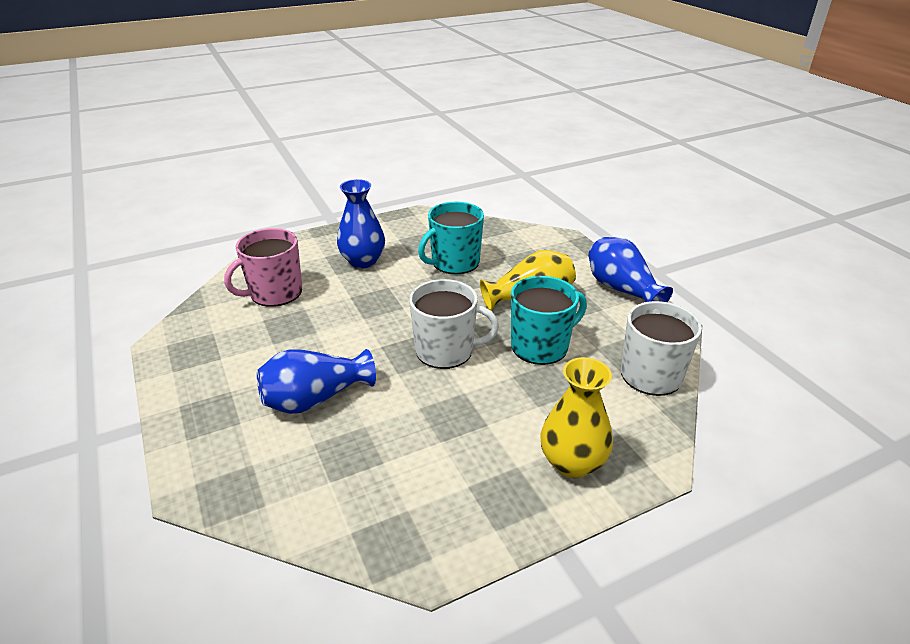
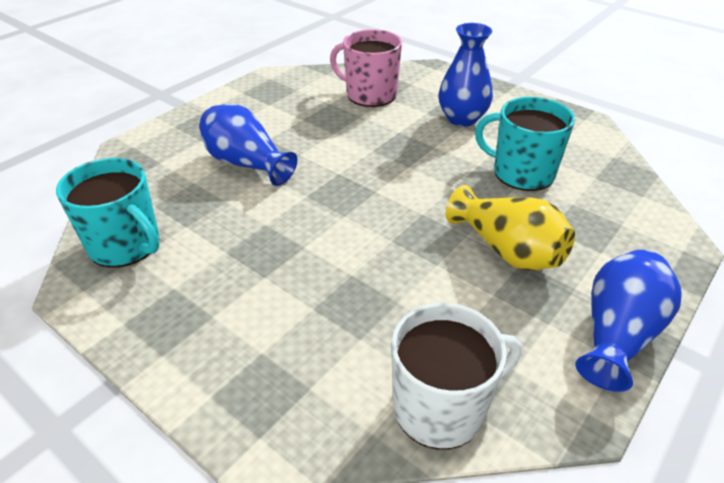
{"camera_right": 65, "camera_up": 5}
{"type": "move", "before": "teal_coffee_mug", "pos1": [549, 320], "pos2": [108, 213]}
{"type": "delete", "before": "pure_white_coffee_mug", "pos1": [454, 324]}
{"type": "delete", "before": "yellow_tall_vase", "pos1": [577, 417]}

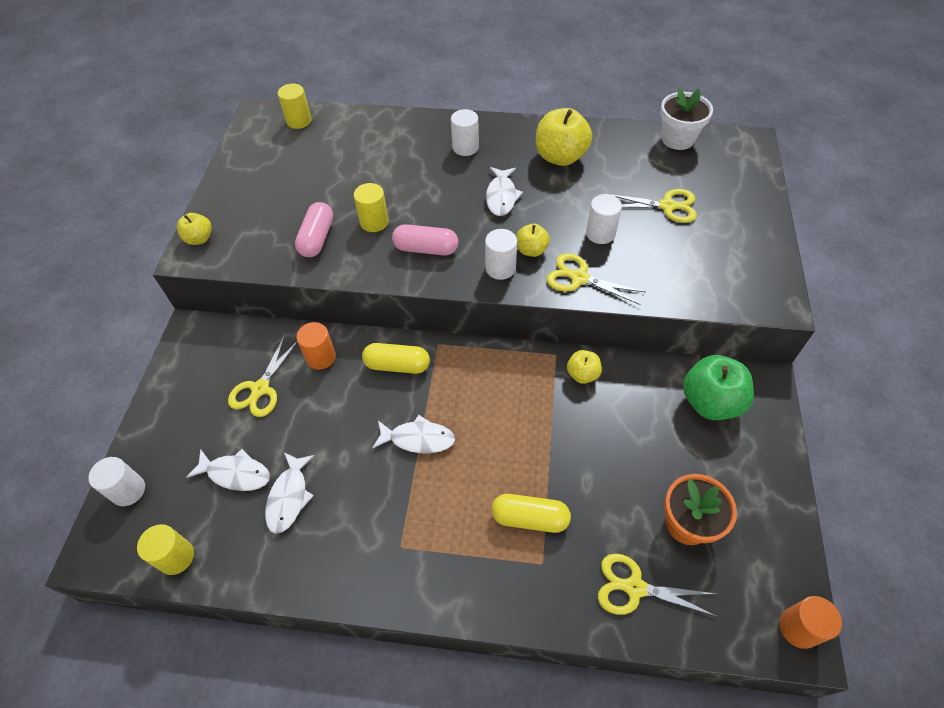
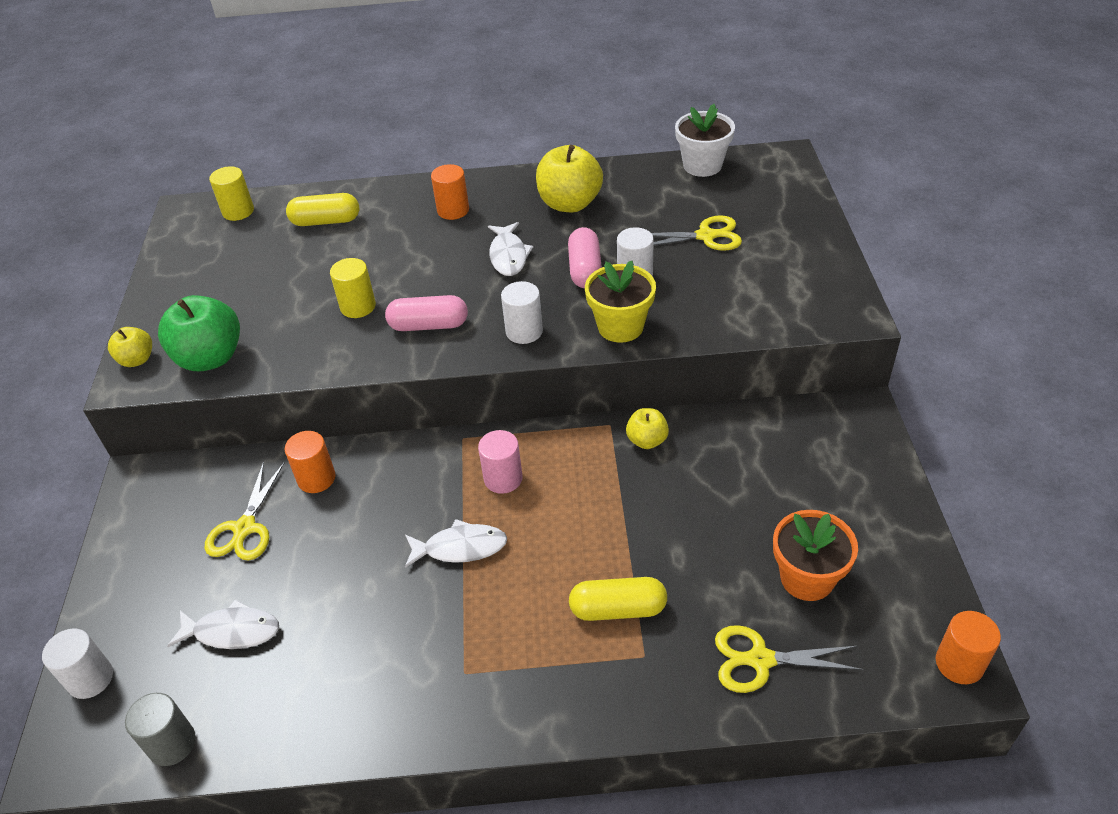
{"camera_right": -10, "camera_up": -10}
{"type": "recolor", "before": "yellow_solid_cylinder", "after": "grey_solid_cylinder", "pos1": [165, 549], "pos2": [160, 729]}
{"type": "move", "before": "emerald_toy_apple", "pos1": [718, 387], "pos2": [199, 333]}
{"type": "move", "before": "yellow_pill_shape", "pos1": [396, 358], "pos2": [322, 209]}
{"type": "recolor", "before": "pure_white_solid_cylinder", "after": "bright_orange_solid_cylinder", "pos1": [465, 132], "pos2": [450, 192]}
{"type": "insert", "after": "pink_solid_cylinder", "pos2": [500, 462]}
{"type": "move", "before": "pink_pill_shape", "pos1": [314, 229], "pos2": [585, 257]}
{"type": "replace", "before": "yellow_scissors", "after": "yellow_flower_pot", "pos1": [596, 279], "pos2": [620, 302]}
{"type": "delete", "before": "pure_white_fish", "pos1": [289, 493]}
{"type": "delete", "before": "yellow_toy_apple", "pos1": [533, 240]}

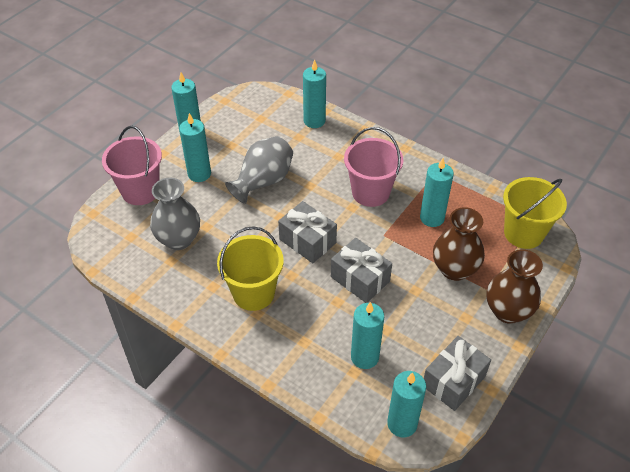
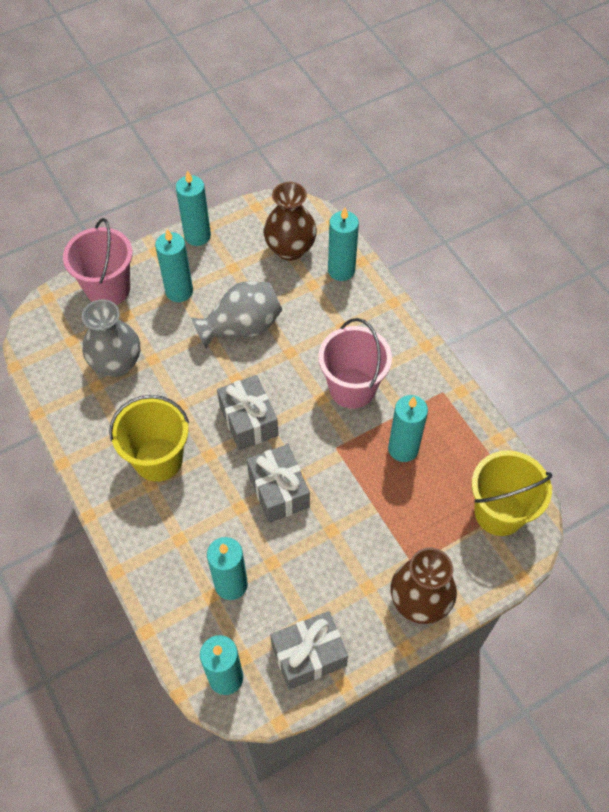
{"camera_right": 25, "camera_up": 10}
{"type": "move", "before": "brown_tall_vase", "pos1": [459, 244], "pos2": [290, 221]}

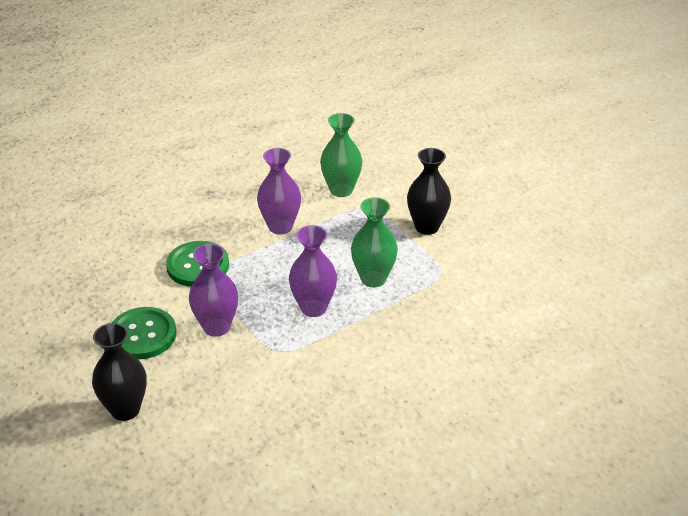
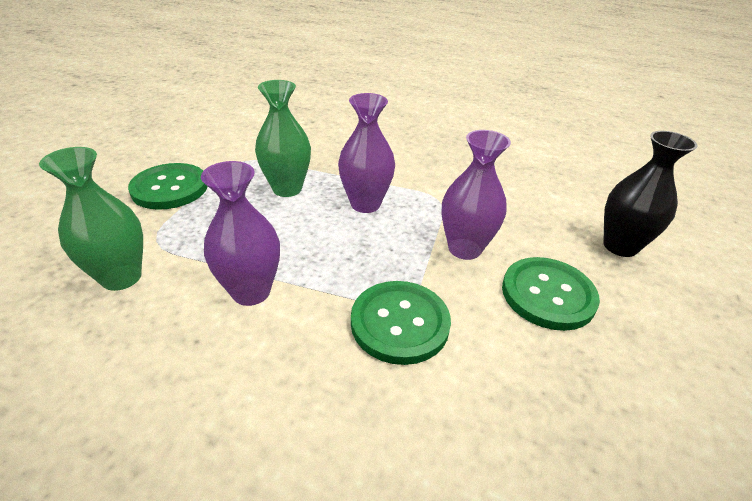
{"camera_right": -130, "camera_up": 0}
{"type": "replace", "before": "ebony_tall_vase", "after": "emerald_shirt_button", "pos1": [429, 191], "pos2": [167, 186]}

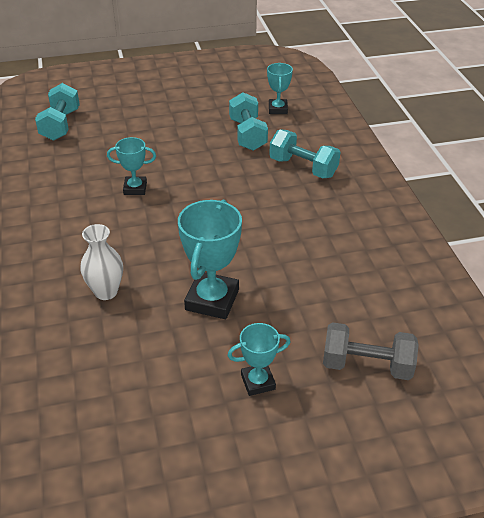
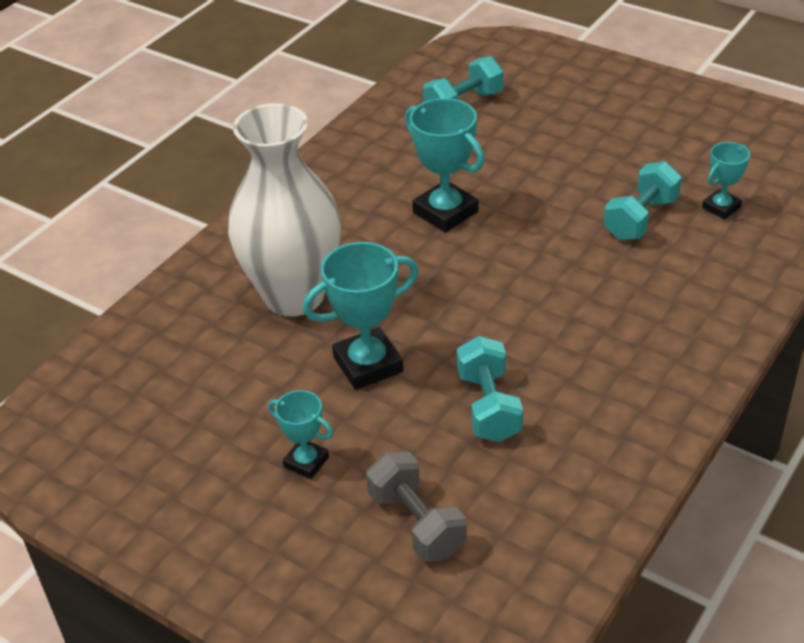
{"camera_right": 50, "camera_up": 0}
{"type": "resize", "before": "pure_white_tall_vase", "pos1": [101, 262], "pos2": [284, 209], "scale": 2.24}
{"type": "resize", "before": "teal_award_cup", "pos1": [131, 166], "pos2": [445, 165], "scale": 1.72}
{"type": "move", "before": "teal_dumbbell", "pos1": [304, 153], "pos2": [490, 389]}

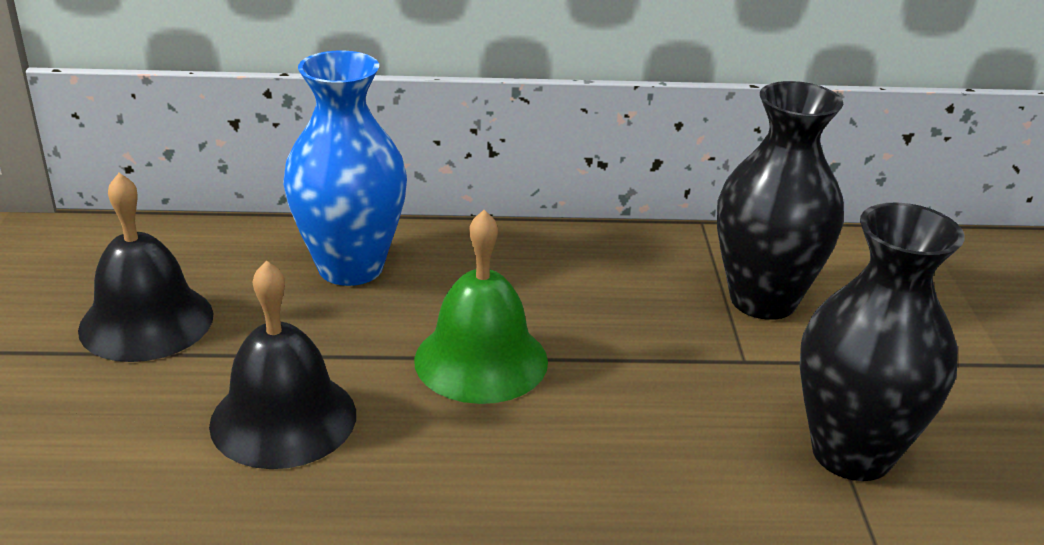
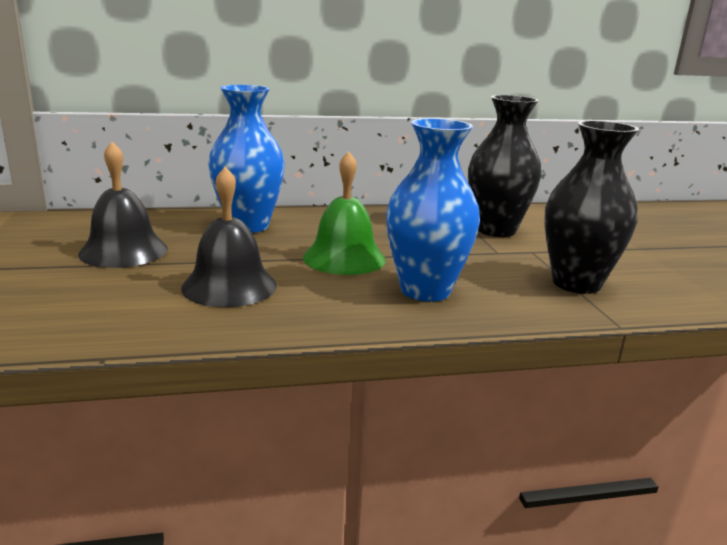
{"camera_right": -10, "camera_up": -10}
{"type": "insert", "after": "cobalt_tall_vase", "pos2": [433, 210]}

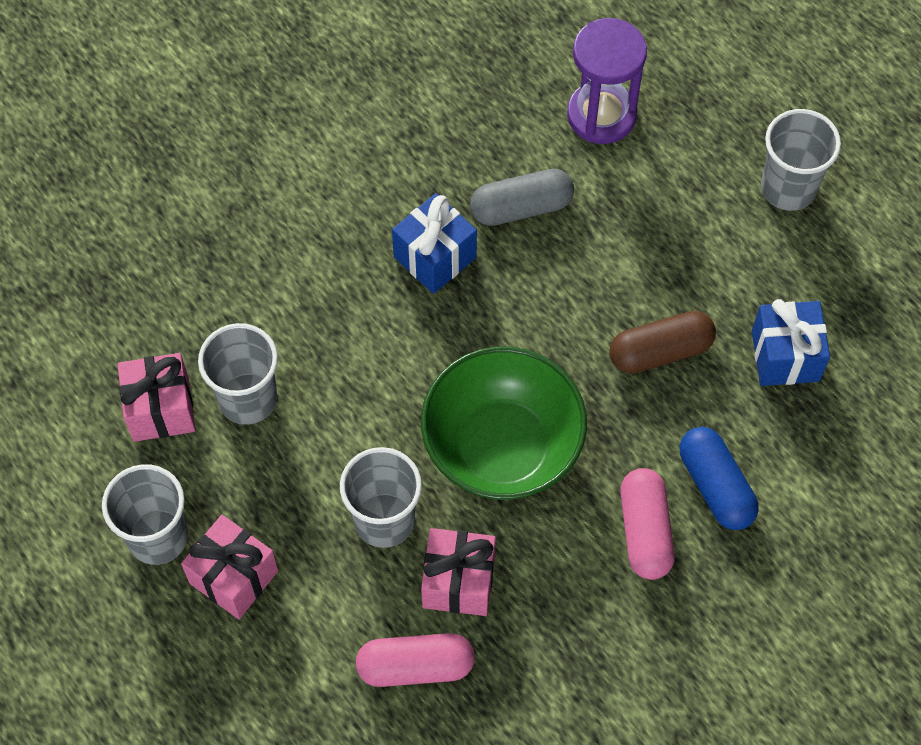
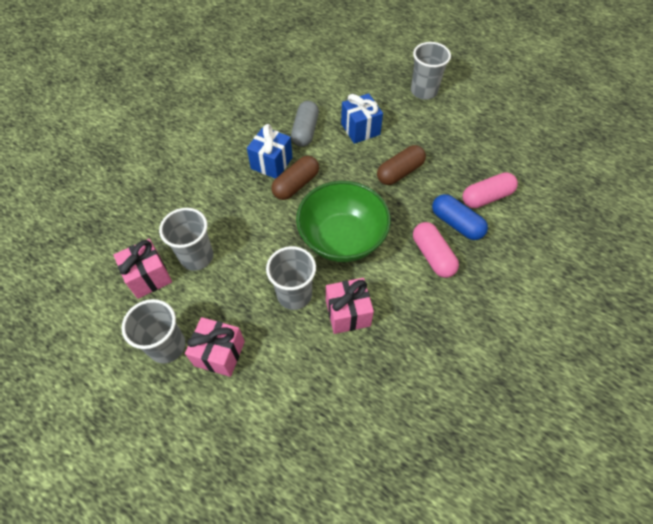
{"camera_right": -20, "camera_up": -5}
{"type": "insert", "after": "brown_pill_shape", "pos2": [295, 178]}
{"type": "rotate", "before": "grey_pill_shape", "pos1": [522, 197], "pos2": [305, 124], "turn": -45}
{"type": "move", "before": "cobalt_wrapped_gift", "pos1": [791, 342], "pos2": [362, 118]}
{"type": "move", "before": "pink_pill_shape", "pos1": [415, 660], "pos2": [490, 190]}
{"type": "delete", "before": "royal_purple_sand_timer", "pos1": [607, 81]}

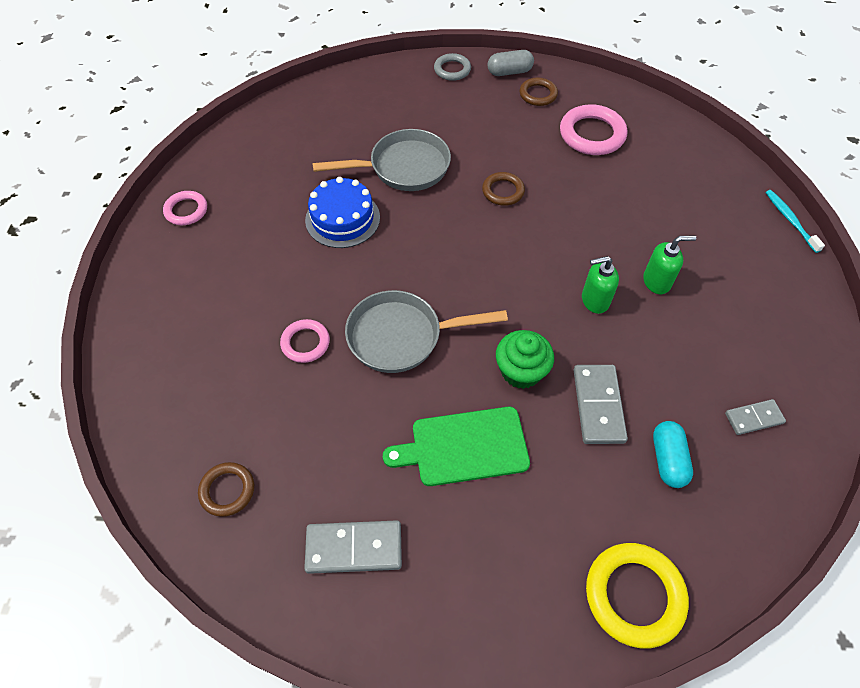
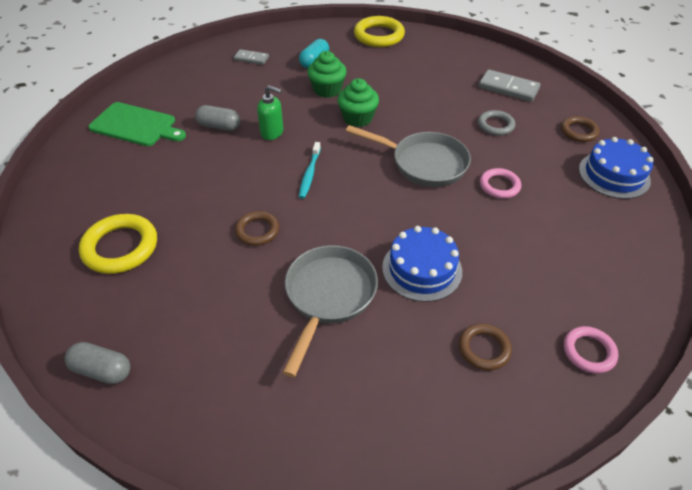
{"camera_right": -150, "camera_up": -10}
{"type": "recolor", "before": "pink_hoop", "after": "yellow_hoop", "pos1": [593, 129], "pos2": [118, 244]}
{"type": "move", "before": "emerald_cutting_board", "pos1": [456, 446], "pos2": [137, 124]}
{"type": "replace", "before": "emerald_soap_dispenser", "after": "grey_pill_shape", "pos1": [669, 264], "pos2": [217, 118]}
{"type": "rotate", "before": "grey_skillet", "pos1": [381, 160], "pos2": [330, 311], "turn": 90}
{"type": "move", "before": "teal_dental_brush", "pos1": [795, 221], "pos2": [310, 170]}
{"type": "replace", "before": "grey_domino_tile", "after": "emerald_cupcake", "pos1": [601, 404], "pos2": [327, 74]}
{"type": "move", "before": "brown_hoop", "pos1": [539, 92], "pos2": [485, 347]}
{"type": "move", "before": "grey_hoop", "pos1": [452, 67], "pos2": [496, 123]}
{"type": "insert", "after": "cobalt_cake", "pos2": [616, 168]}

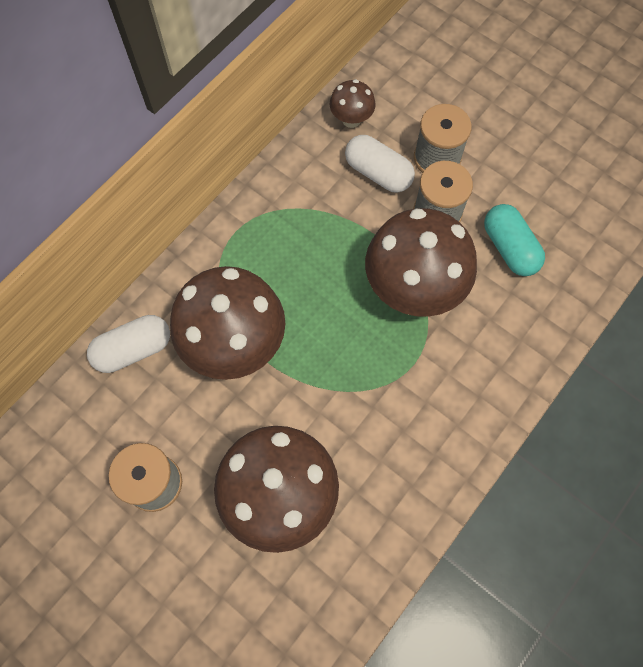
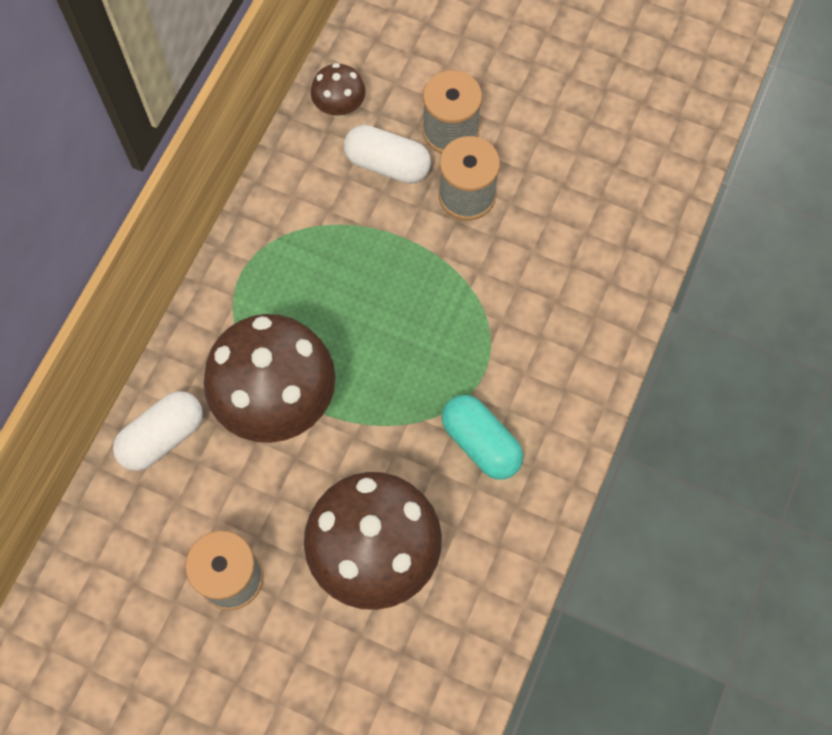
{"camera_right": -15, "camera_up": 0}
{"type": "move", "before": "teal_pill_shape", "pos1": [514, 240], "pos2": [482, 437]}
{"type": "delete", "before": "brown_mushroom", "pos1": [421, 262]}

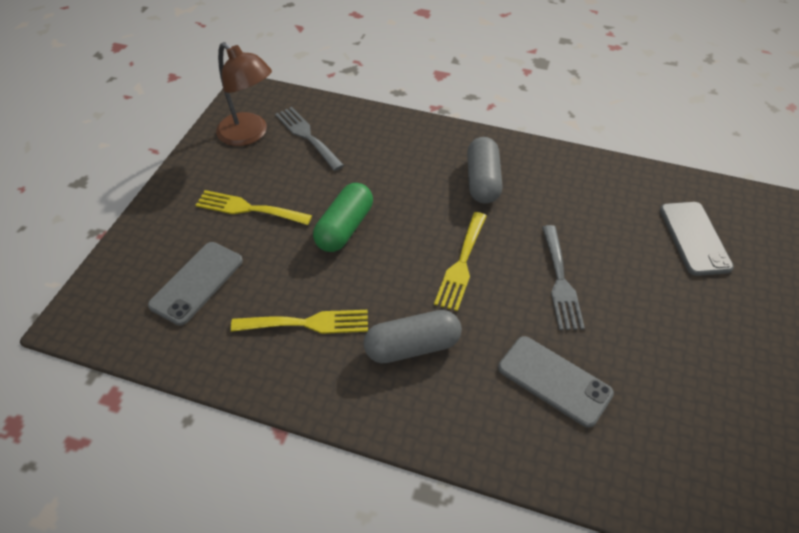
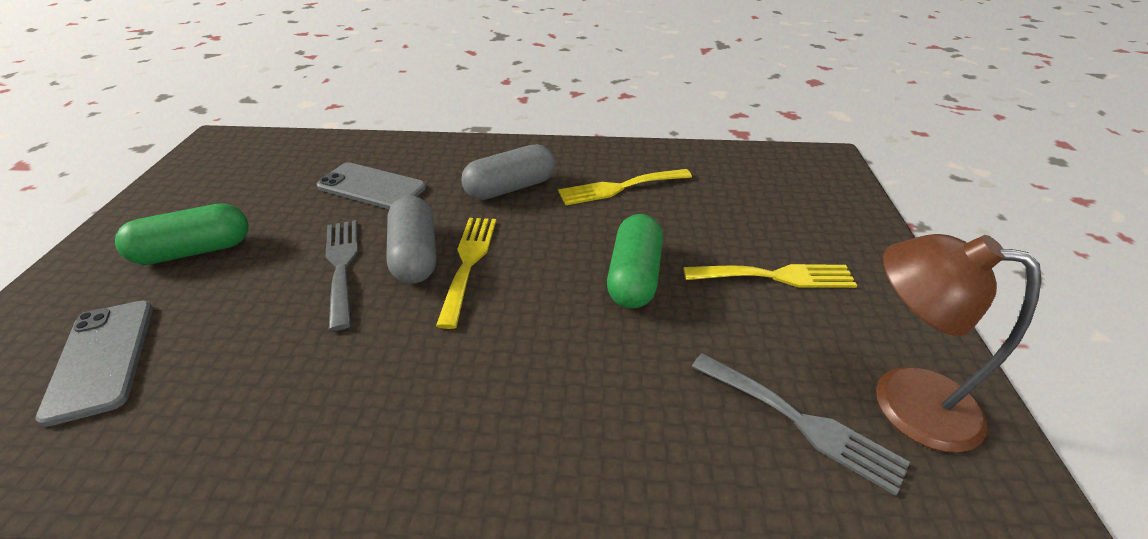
{"camera_right": 165, "camera_up": -10}
{"type": "insert", "after": "emerald_pill_shape", "pos2": [182, 234]}
{"type": "move", "before": "grey_pill_shape", "pos1": [484, 170], "pos2": [411, 240]}
{"type": "delete", "before": "grey_mobile_phone", "pos1": [195, 284]}

